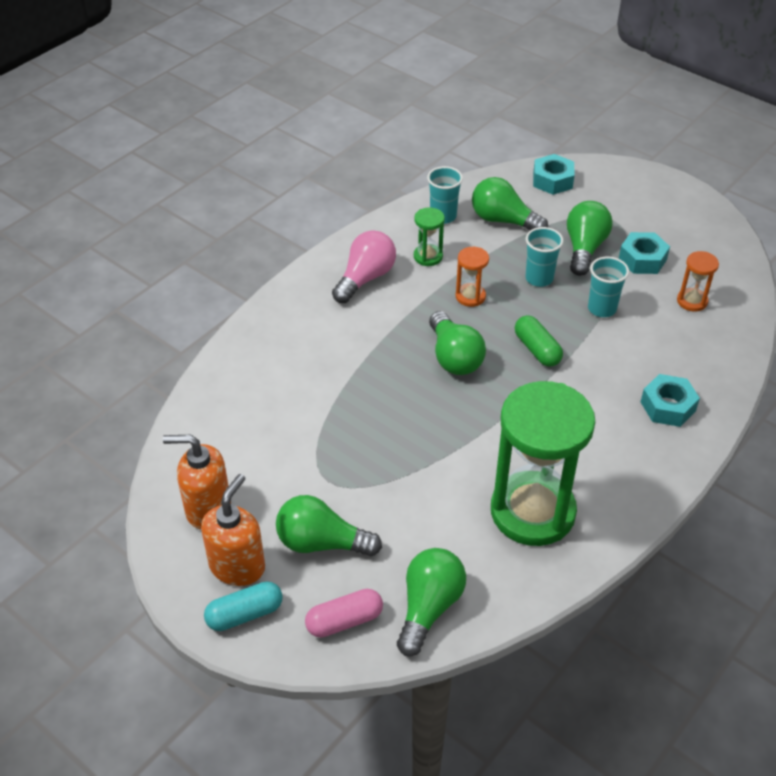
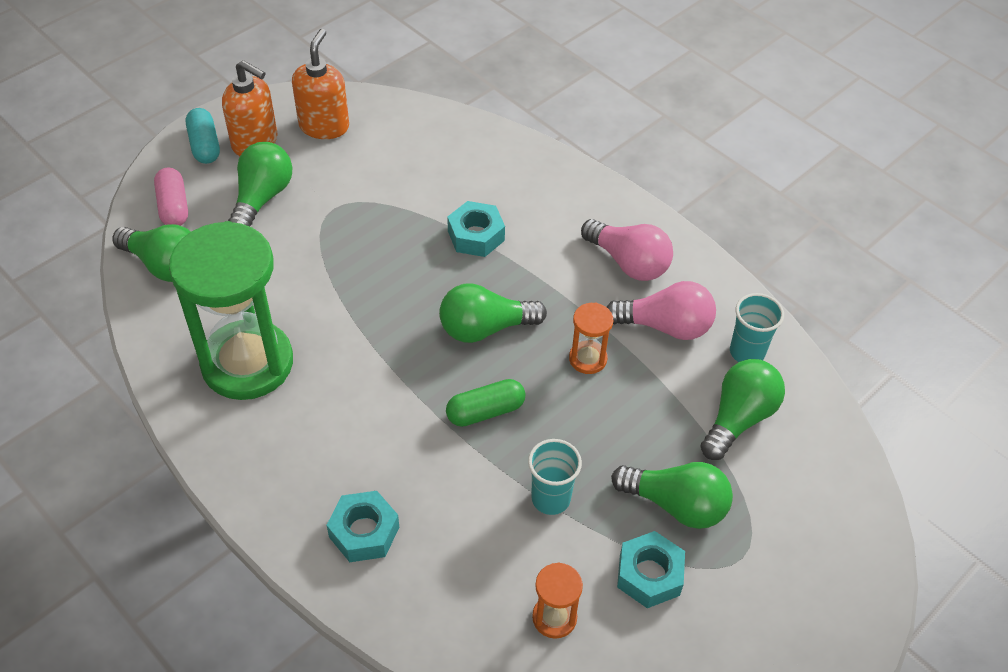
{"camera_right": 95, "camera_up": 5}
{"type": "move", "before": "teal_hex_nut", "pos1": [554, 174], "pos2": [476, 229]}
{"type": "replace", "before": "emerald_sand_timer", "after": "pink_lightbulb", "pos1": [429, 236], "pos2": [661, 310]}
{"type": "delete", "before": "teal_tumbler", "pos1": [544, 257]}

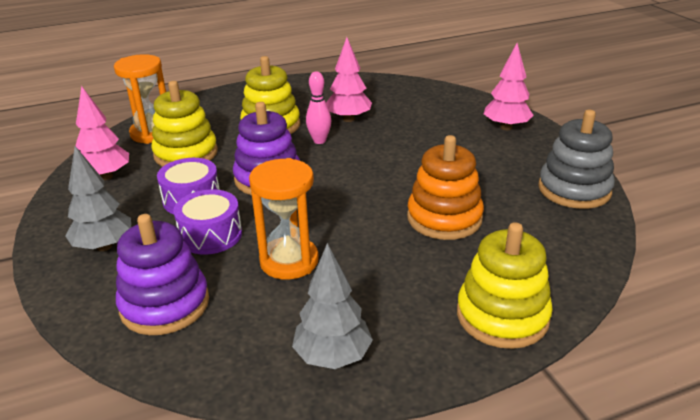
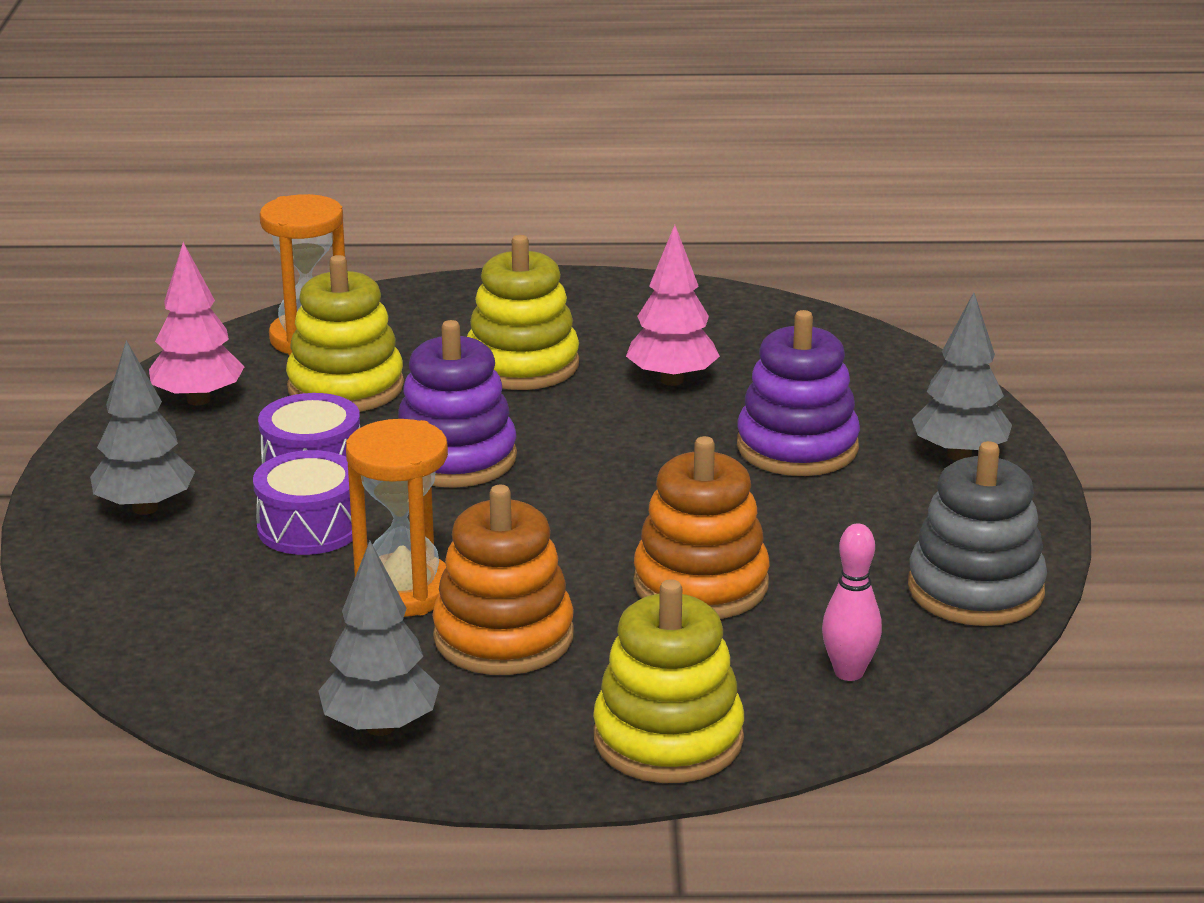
{"camera_right": 20, "camera_up": -5}
{"type": "insert", "after": "bright_orange_stacking_rings", "pos2": [503, 580]}
{"type": "move", "before": "royal_purple_stacking_rings", "pos1": [162, 274], "pos2": [798, 393]}
{"type": "move", "before": "pink_bowling_pin", "pos1": [318, 107], "pos2": [852, 602]}
{"type": "recolor", "before": "pink_fir_tree", "after": "grey_fir_tree", "pos1": [509, 86], "pos2": [962, 376]}

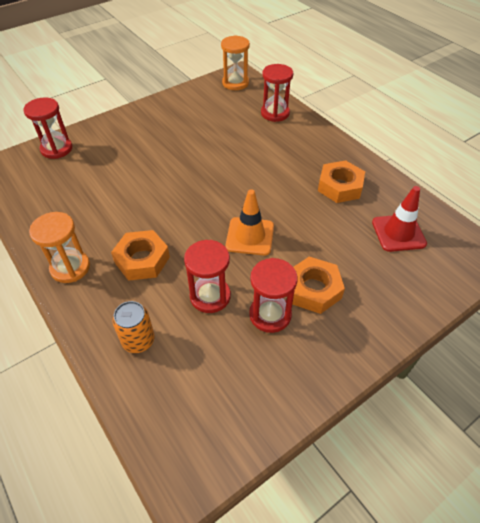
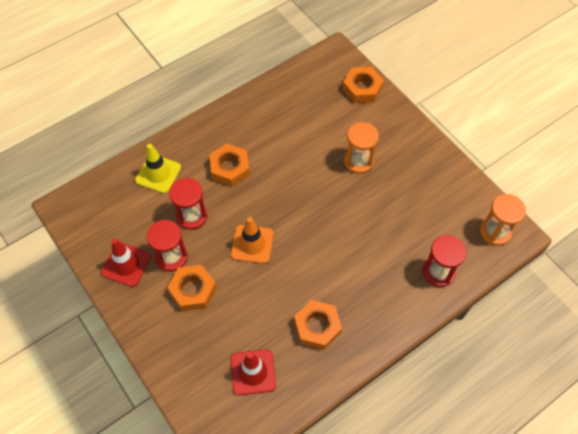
{"camera_right": 90, "camera_up": 10}
{"type": "insert", "after": "crimson_road_cone", "pos2": [126, 263]}
{"type": "replace", "before": "bright_orange_can", "after": "yellow_road_cone", "pos1": [134, 327], "pos2": [158, 168]}
{"type": "replace", "before": "crimson_sand_timer", "after": "bright_orange_hex_nut", "pos1": [47, 128], "pos2": [363, 85]}
{"type": "move", "before": "bright_orange_sand_timer", "pos1": [59, 247], "pos2": [361, 148]}

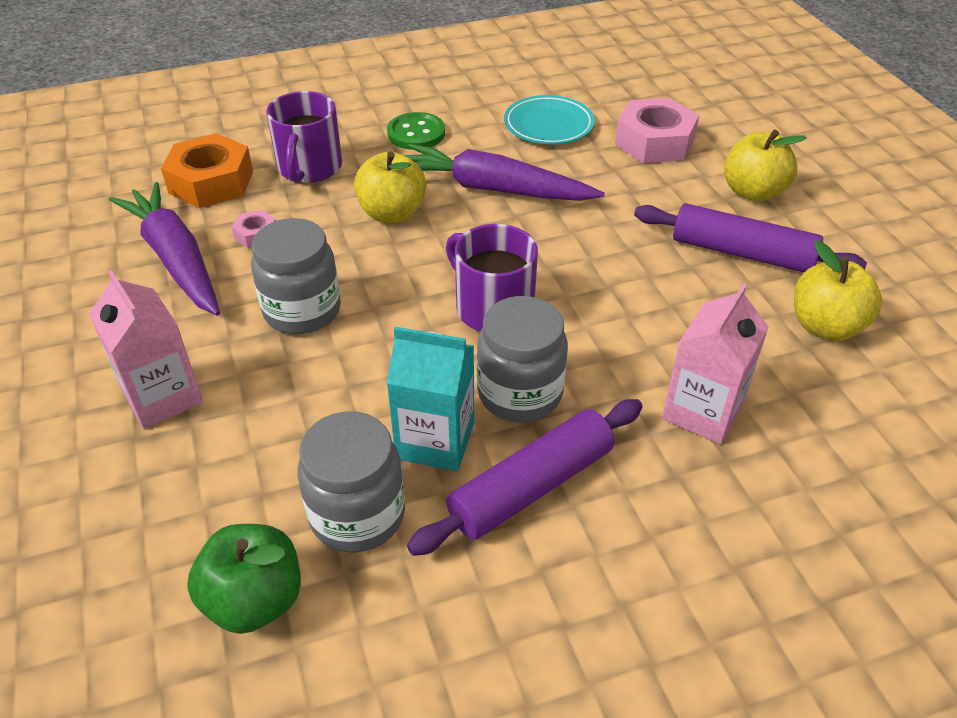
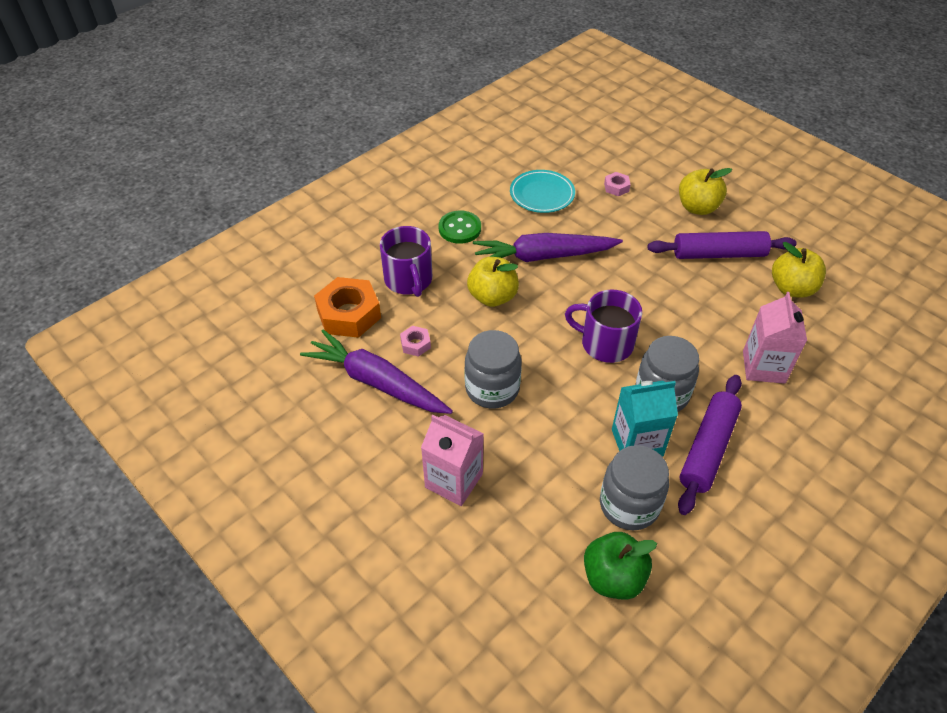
{"camera_right": -25, "camera_up": 5}
{"type": "resize", "before": "pink_hex_nut", "pos1": [657, 130], "pos2": [617, 184], "scale": 0.47}

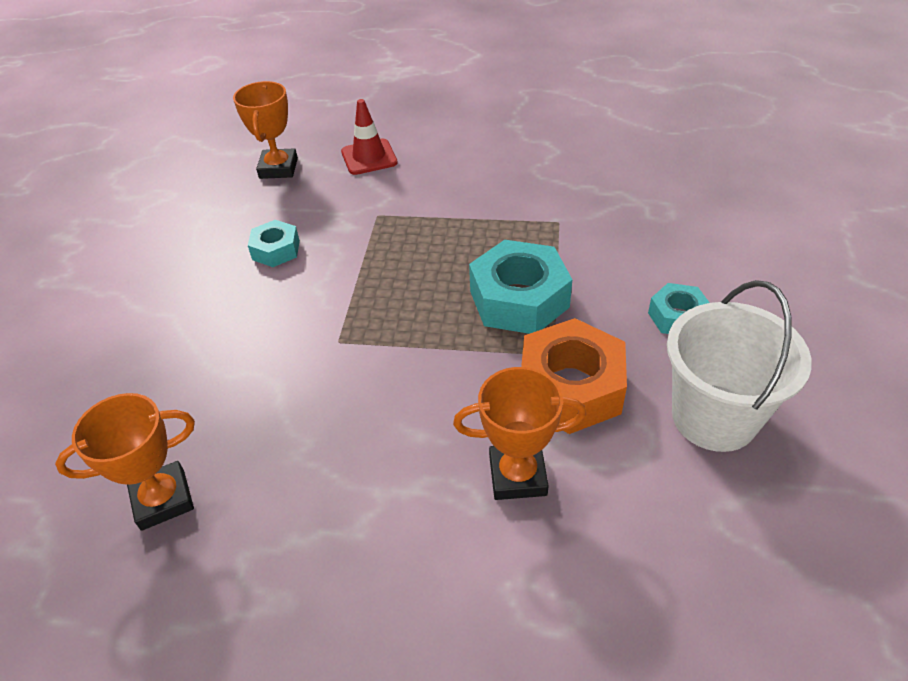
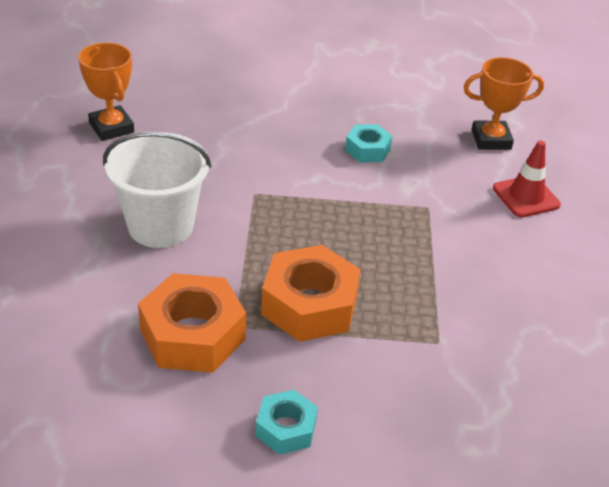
{"camera_right": 80, "camera_up": -5}
{"type": "move", "before": "pure_white_pail", "pos1": [739, 366], "pos2": [157, 190]}
{"type": "recolor", "before": "teal_hex_nut", "after": "bright_orange_hex_nut", "pos1": [521, 287], "pos2": [311, 293]}
{"type": "delete", "before": "bright_orange_award_cup", "pos1": [519, 433]}

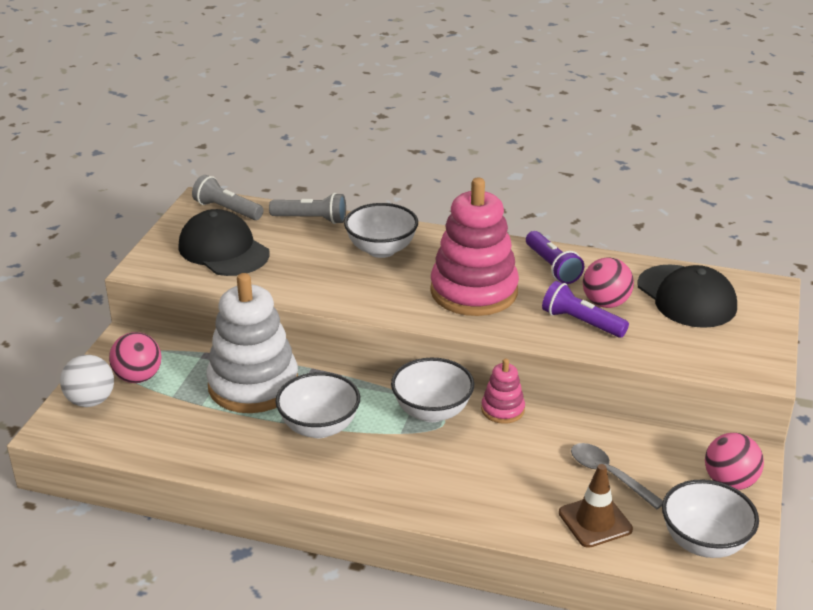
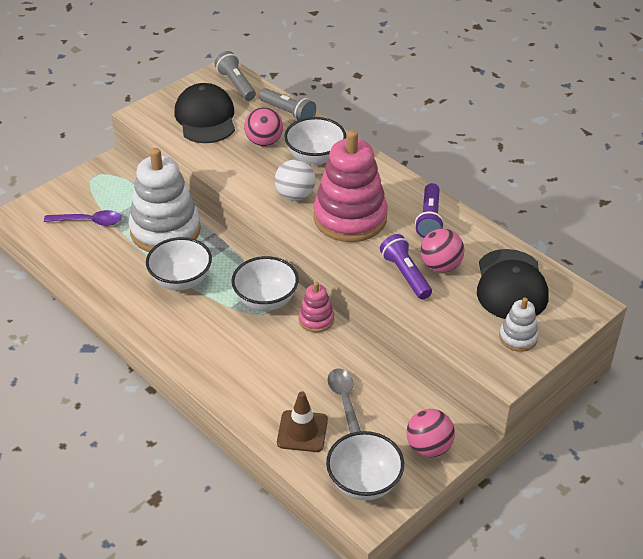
{"camera_right": 30, "camera_up": 10}
{"type": "insert", "after": "royal_purple_tablespoon", "pos2": [83, 218]}
{"type": "move", "before": "pink_sphere", "pos1": [135, 357], "pos2": [263, 126]}
{"type": "move", "before": "pure_white_sphere", "pos1": [87, 381], "pos2": [295, 180]}
{"type": "insert", "after": "pure_white_stacking_rings", "pos2": [519, 325]}

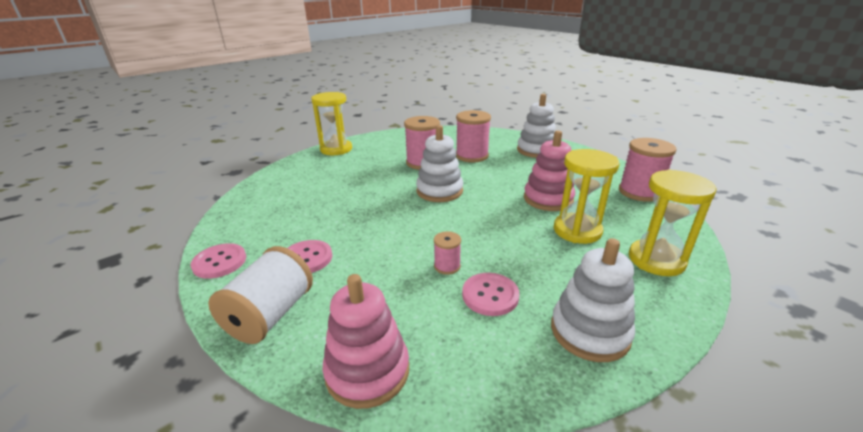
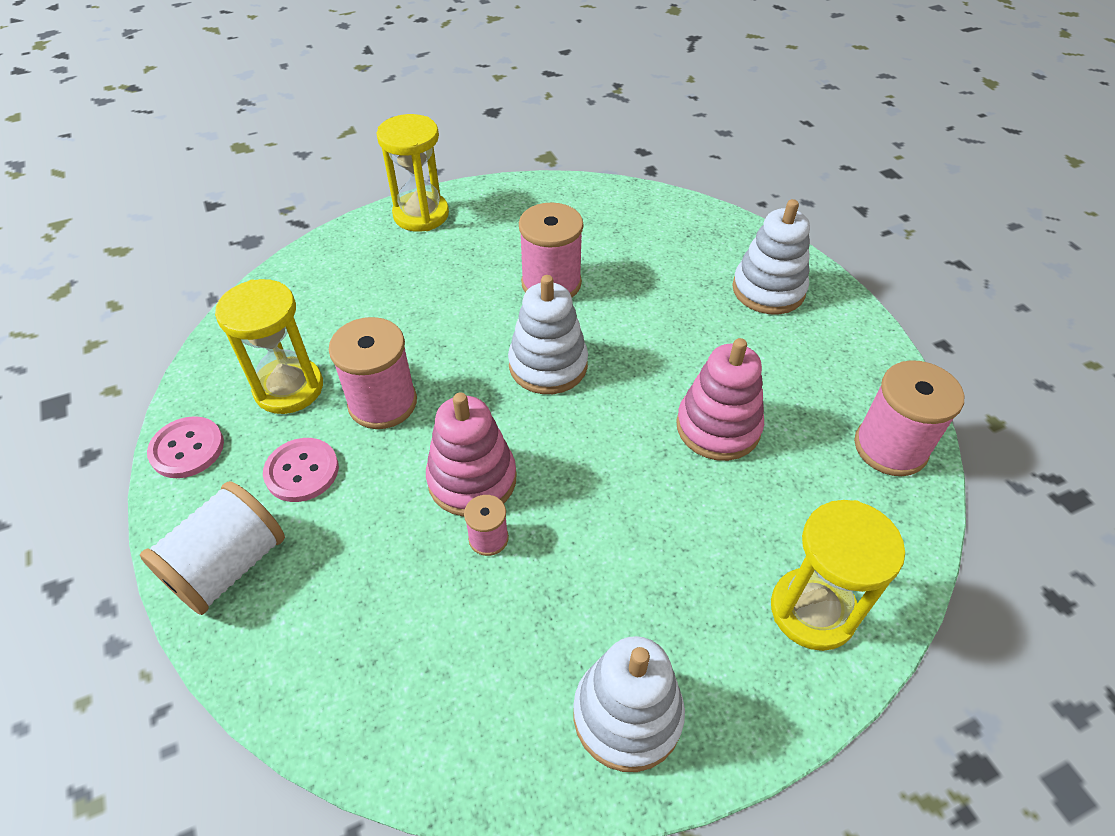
{"camera_right": 15, "camera_up": 20}
{"type": "move", "before": "yellow_sand_timer", "pos1": [587, 196], "pos2": [269, 346]}
{"type": "move", "before": "pink_reel_of_thread", "pos1": [473, 136], "pos2": [373, 373]}
{"type": "move", "before": "pink_stacking_rings", "pos1": [365, 341], "pos2": [471, 454]}
{"type": "delete", "before": "pink_shirt_button", "pos1": [490, 294]}

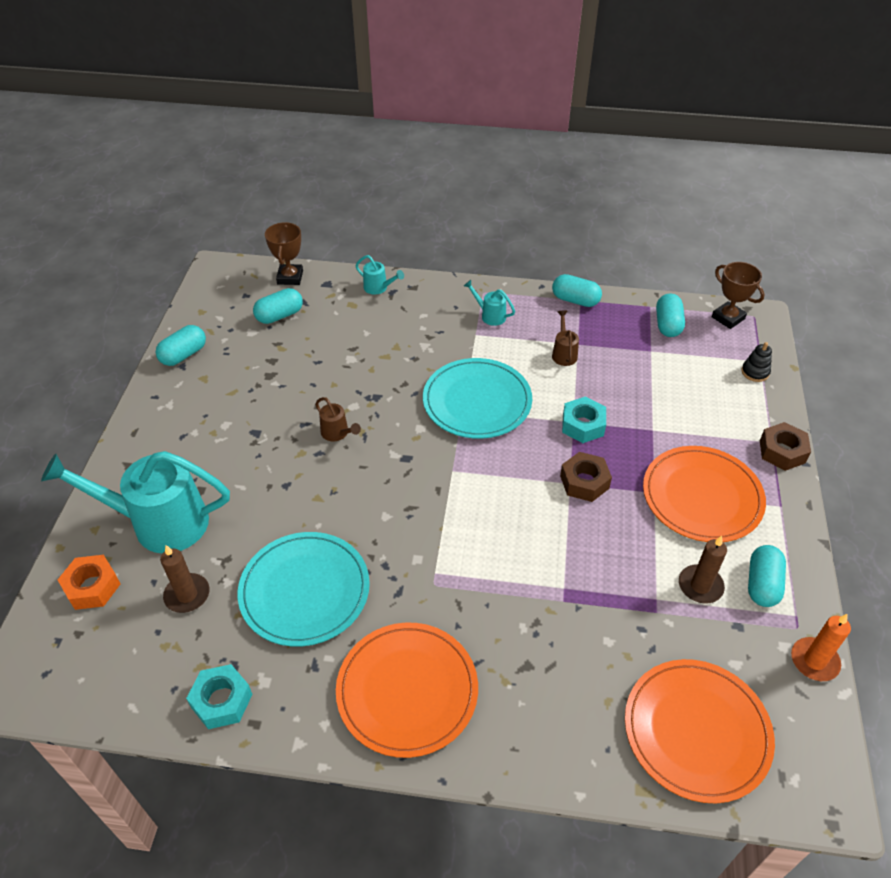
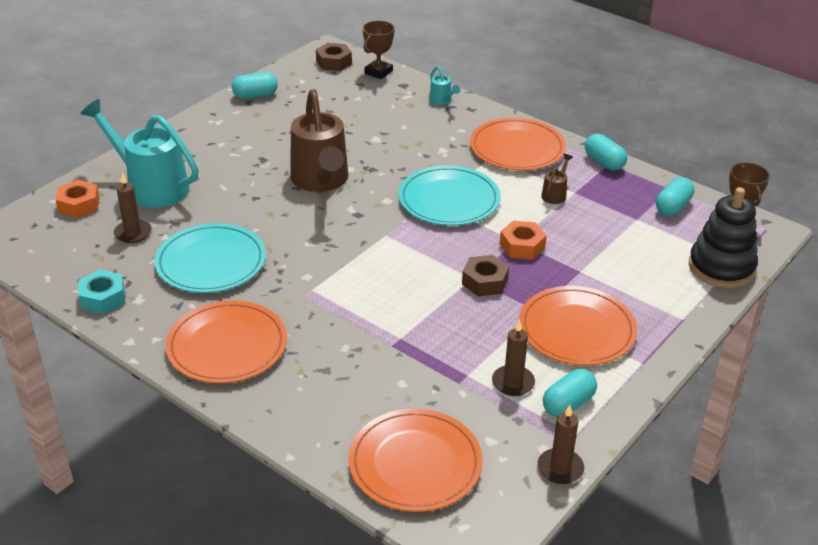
{"camera_right": 30, "camera_up": -10}
{"type": "resize", "before": "brown_watering_can", "pos1": [338, 419], "pos2": [319, 140], "scale": 2.38}
{"type": "move", "before": "brown_hex_nut", "pos1": [785, 446], "pos2": [334, 57]}
{"type": "replace", "before": "teal_watering_can", "after": "bright_orange_plate", "pos1": [489, 303], "pos2": [518, 143]}
{"type": "recolor", "before": "teal_hex_nut", "after": "bright_orange_hex_nut", "pos1": [584, 419], "pos2": [523, 240]}
{"type": "recolor", "before": "bright_orange_pillar_candle", "after": "brown_pillar_candle", "pos1": [821, 647], "pos2": [561, 444]}
{"type": "resize", "before": "ebony_stacking_rings", "pos1": [757, 362], "pos2": [723, 237], "scale": 2.31}
{"type": "delete", "before": "teal_pill_shape", "pos1": [278, 306]}

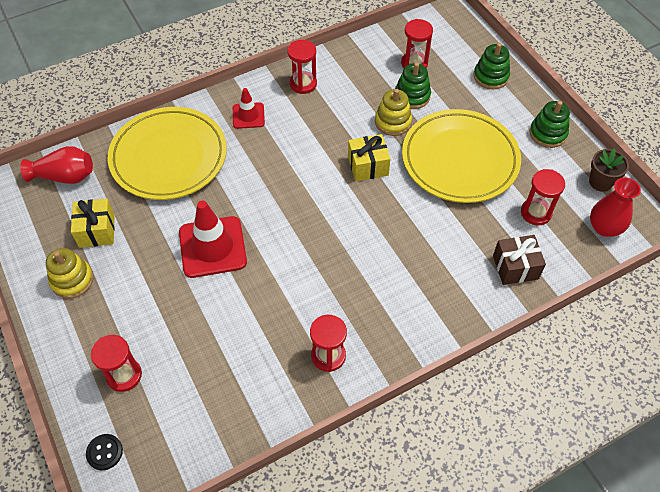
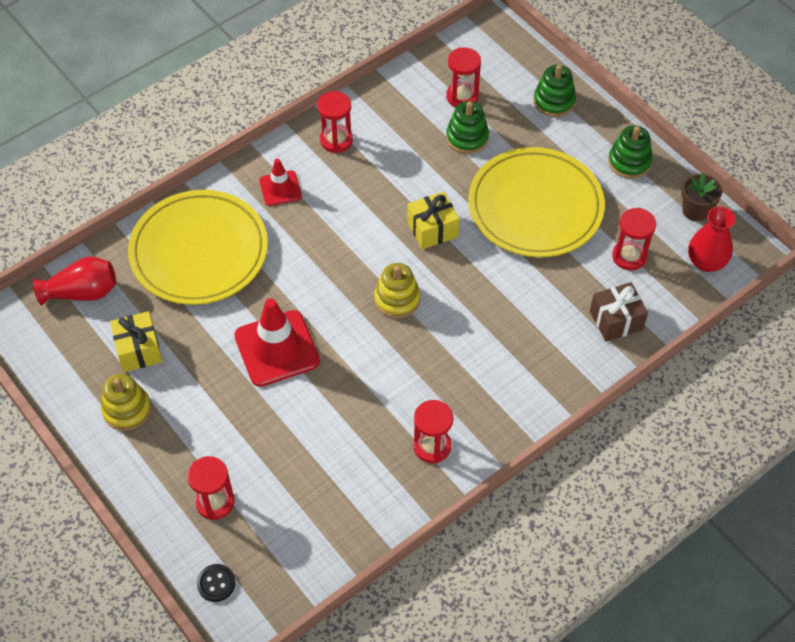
{"camera_right": -10, "camera_up": 0}
{"type": "move", "before": "yellow_stacking_rings", "pos1": [393, 112], "pos2": [397, 290]}

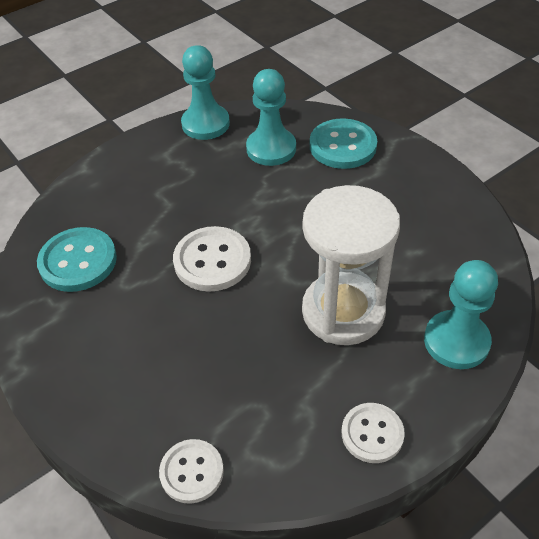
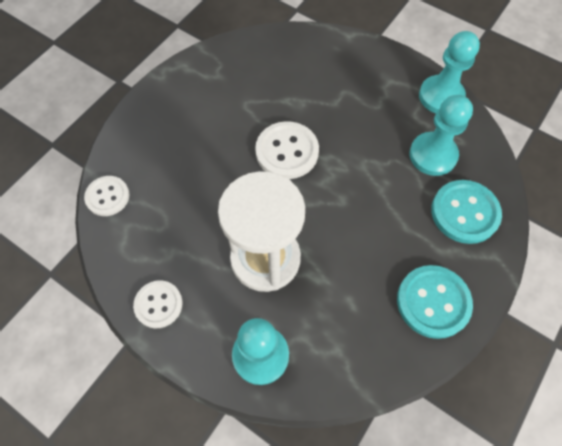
{"camera_right": 70, "camera_up": 15}
{"type": "move", "before": "teal_shirt_button", "pos1": [77, 259], "pos2": [435, 302]}

